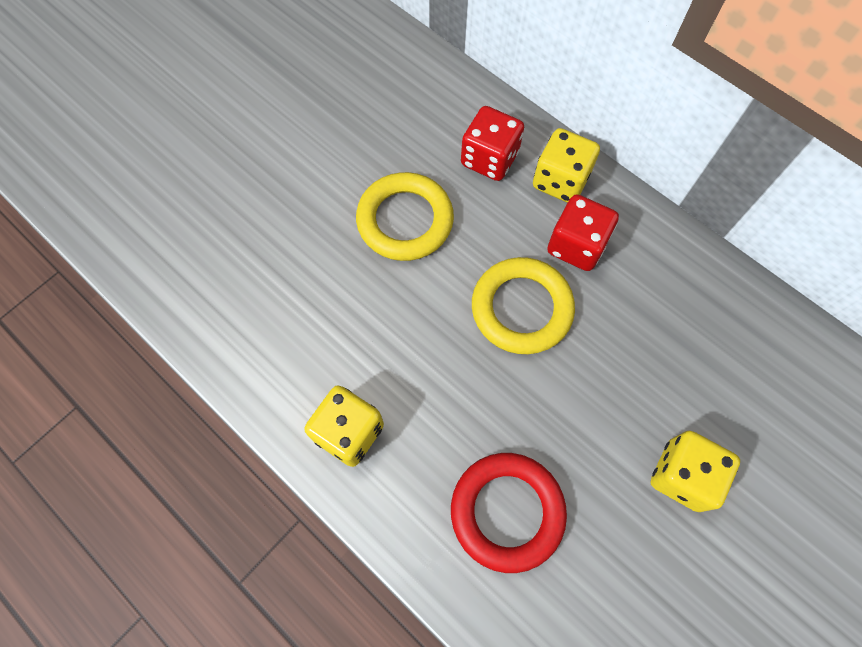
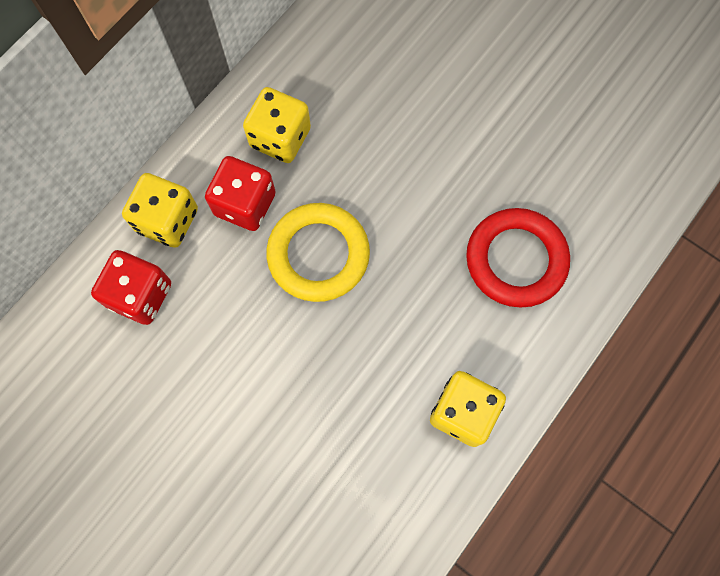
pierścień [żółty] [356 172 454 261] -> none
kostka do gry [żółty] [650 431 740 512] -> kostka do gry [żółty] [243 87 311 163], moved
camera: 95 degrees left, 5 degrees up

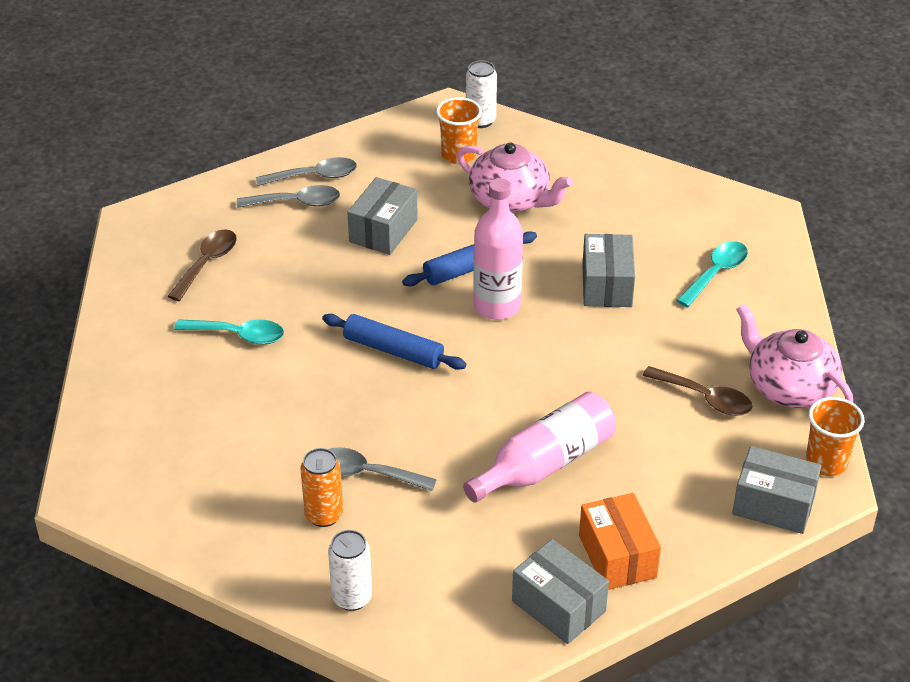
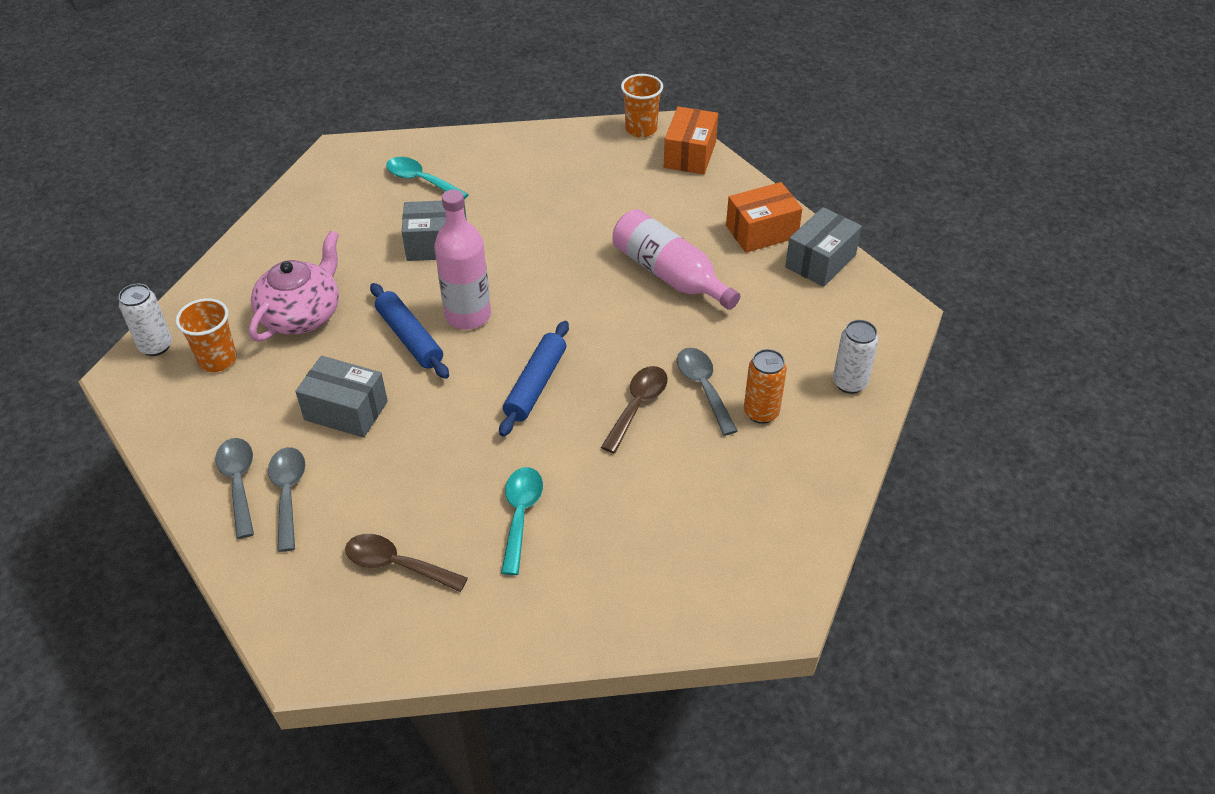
imbryk [różowy] [736 304 853 408] -> none
łyżka [brązowy] [642 366 753 416] -> łyżka [brązowy] [601 366 668 453], moved
pudełko [szary] [732 446 821 534] -> pudełko [pomarańczowy] [664 107 718 174]
łyżka [szary] [329 447 437 491] -> łyżka [szary] [677 348 738 436], 150 degrees clockwise
camera: 95 degrees left, 5 degrees up

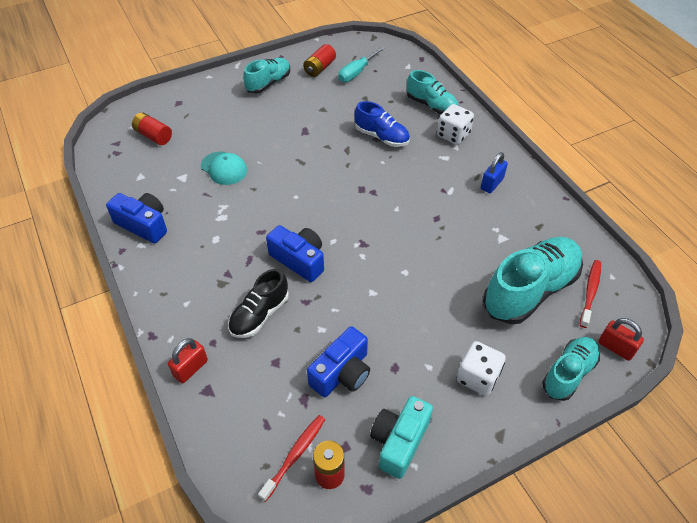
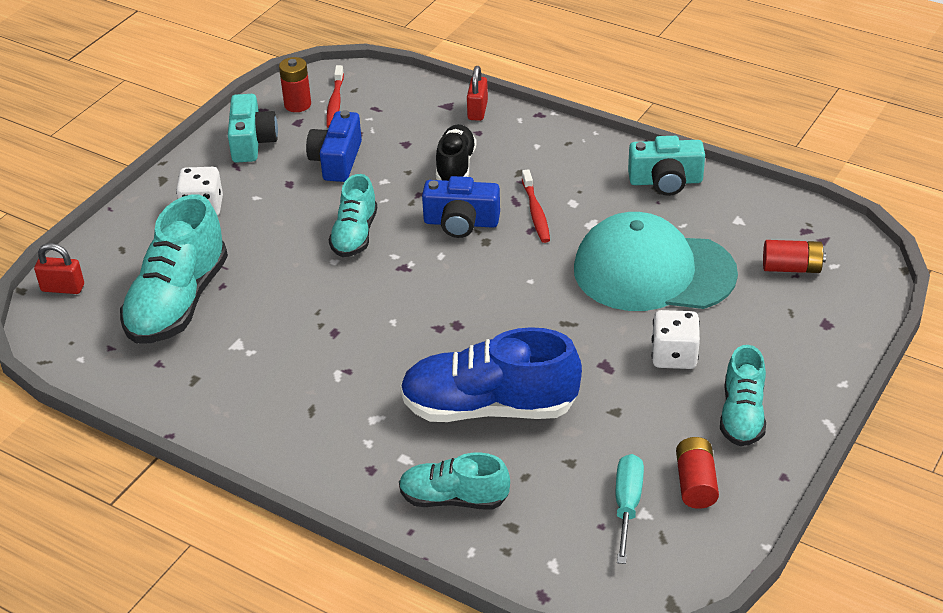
but [niebieski] [354 101 410 147] -> but [niebieski] [400 327 582 422], x1.70
kostka do gry [biały] [437 104 474 145] -> kostka do gry [biały] [651 310 700 369], moved
czapka [turkusowy] [201 152 247 185] -> czapka [turkusowy] [574 212 738 311], x2.17
kłódka [niebieski] [481 152 508 193] -> none
aparat fotograficzny [niebieski] [106 193 167 244] -> aparat fotograficzny [turkusowy] [628 136 705 196]
szczoteczka do zębów [czerwony] [580 260 601 328] -> szczoteczka do zębów [czerwony] [522 169 550 243], moved
but [turkusowy] [542 337 600 401] -> but [turkusowy] [329 174 377 257], moved
camera: 150 degrees right, 10 degrees down

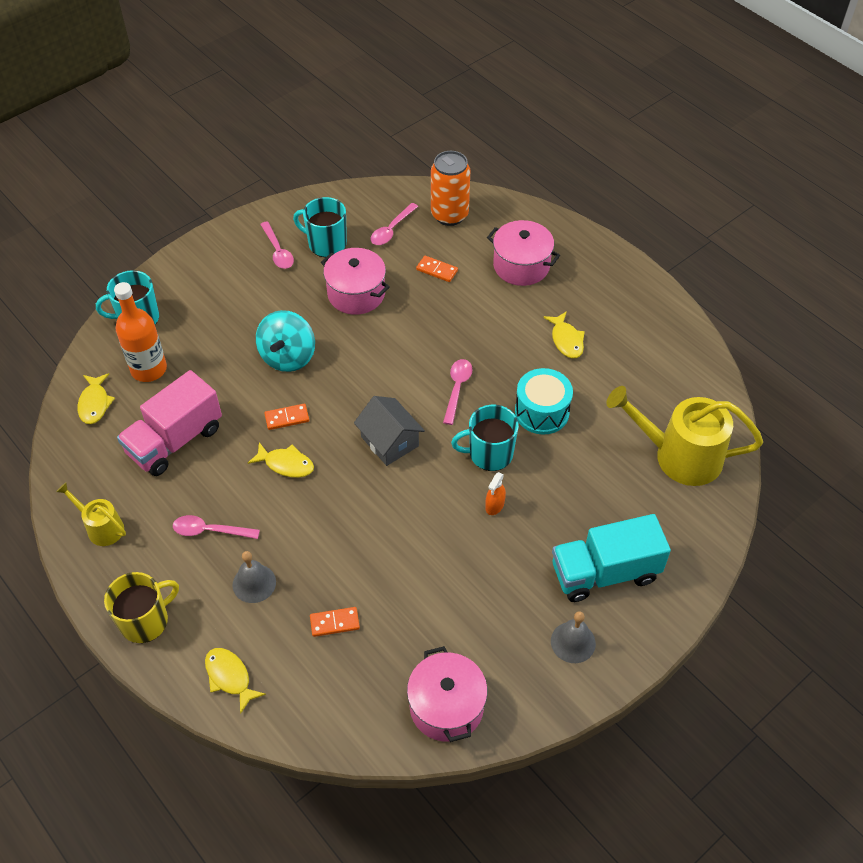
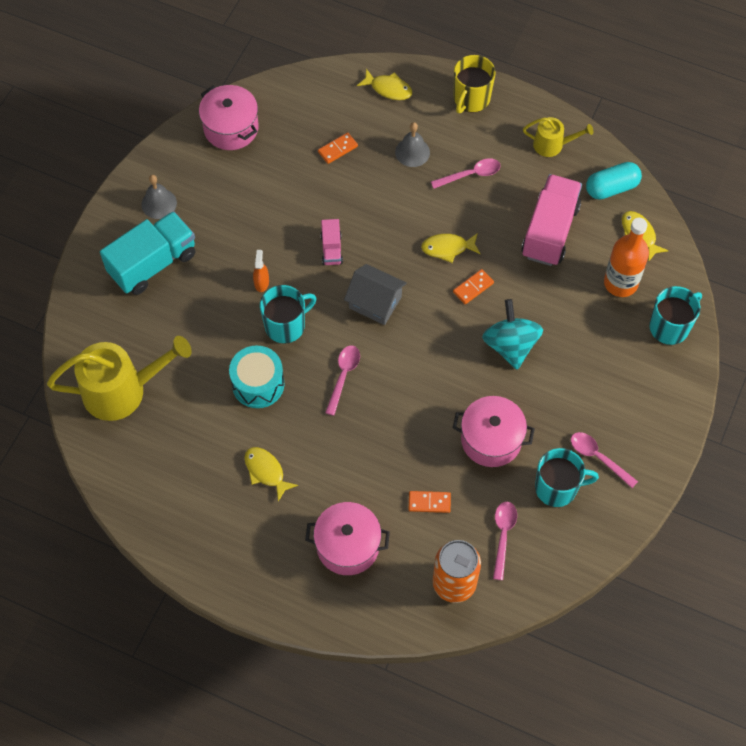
łyżka [różowy] [443 359 472 425] -> łyżka [różowy] [325 345 360 416], 150 degrees counterclockwise
none -> kapsułka [turkusowy] [586 162 642 200]
none -> ciężarówka [różowy] [320 219 343 265]
camera: 155 degrees right, 10 degrees up

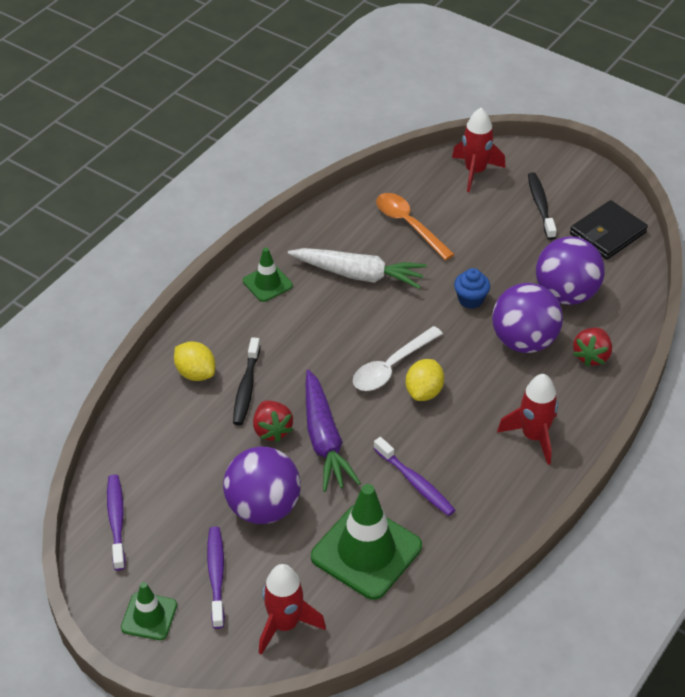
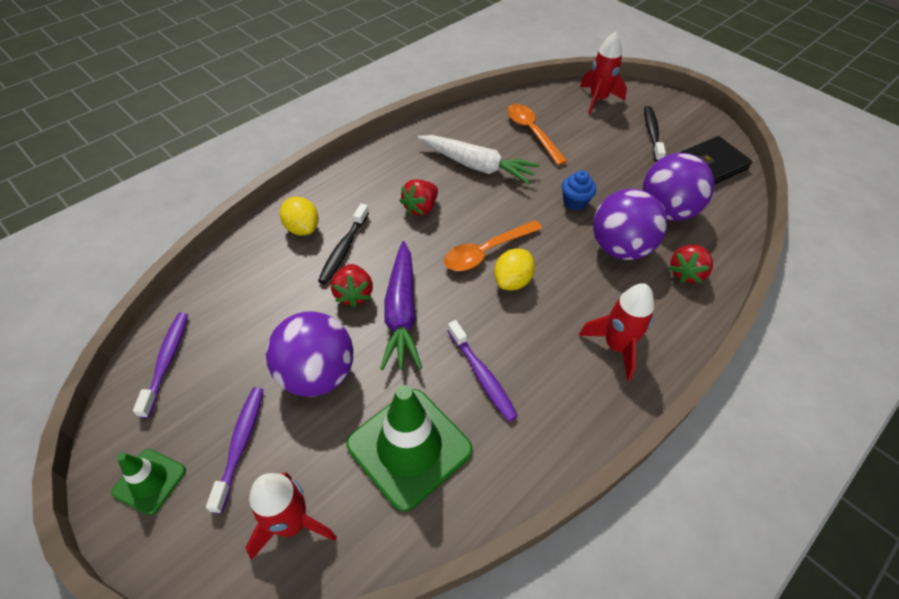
pachołek [zielony] [243 248 293 302] -> none
łyżka [biały] [353 326 443 391] -> łyżka [pomarańczowy] [444 220 543 271]
none -> truskawka [czerwony] [400 179 438 216]
camera: 10 degrees right, 5 degrees up

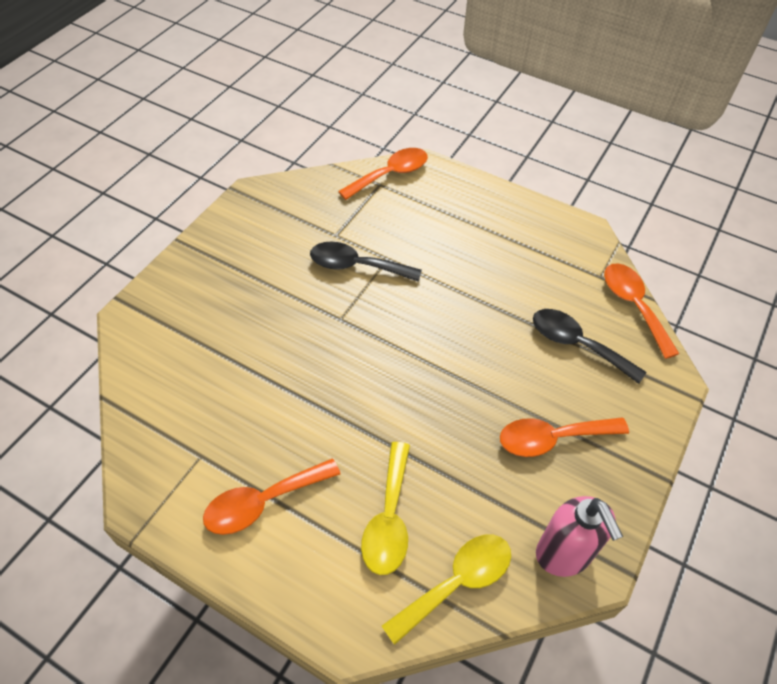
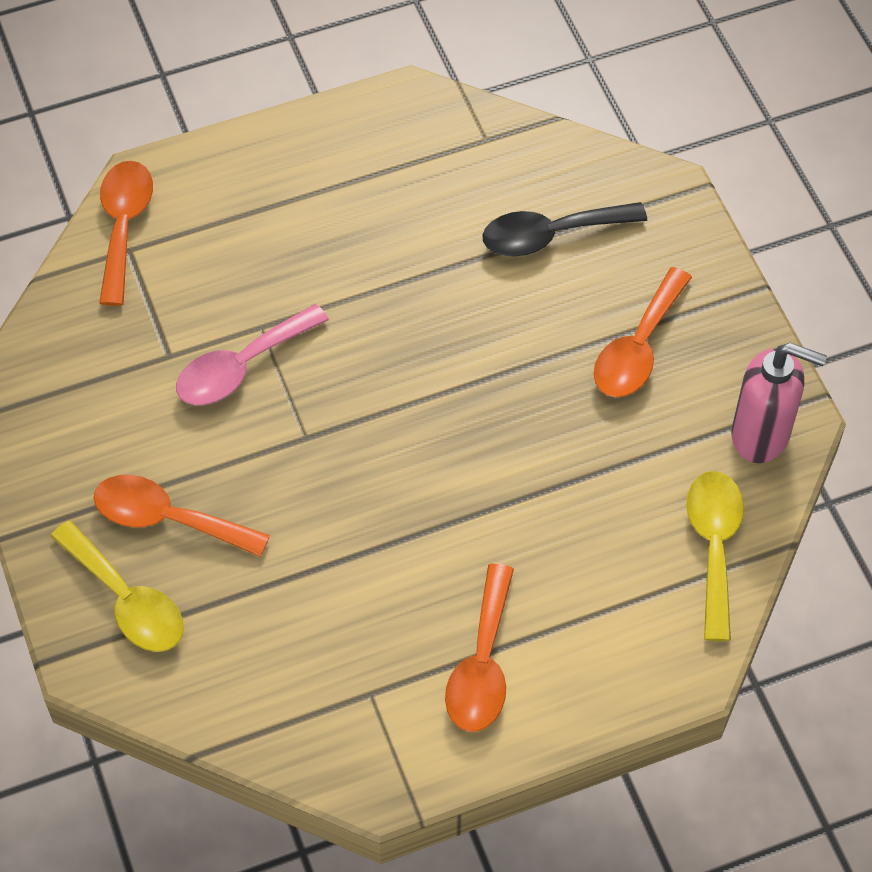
łyżka [czarny] [310 241 422 282] -> łyżka [różowy] [176 304 329 405]
łyżka [pomarańczowy] [604 263 679 359] -> łyżka [pomarańczowy] [93 475 270 557], moved
łyżka [żółty] [361 442 410 575] -> łyżka [żółty] [50 521 184 652], moved
camera: 50 degrees left, 5 degrees up

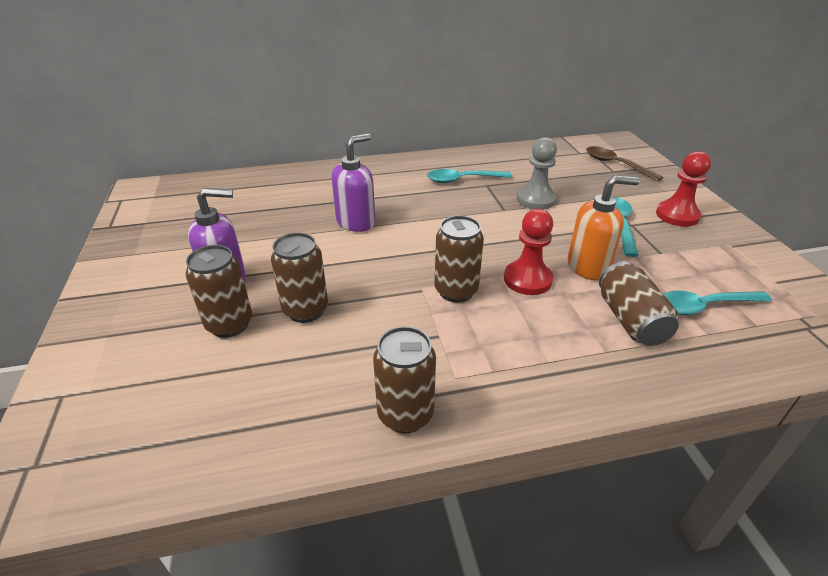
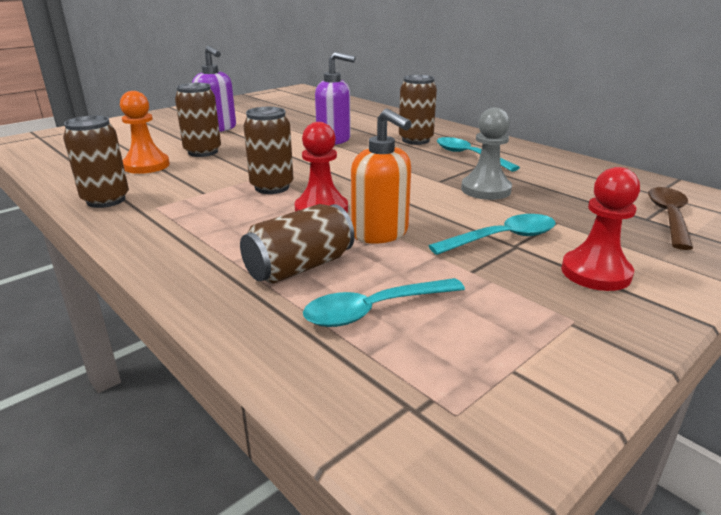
puszka [brązowy] [186 245 252 338] -> puszka [brązowy] [399 75 437 145], moved
łyżka [turkusowy] [663 290 772 315] -> łyżka [turkusowy] [303 278 465 327], 75 degrees counterclockwise
none -> pionek [pomarańczowy] [120 91 170 174]
camera: 60 degrees right, 10 degrees down

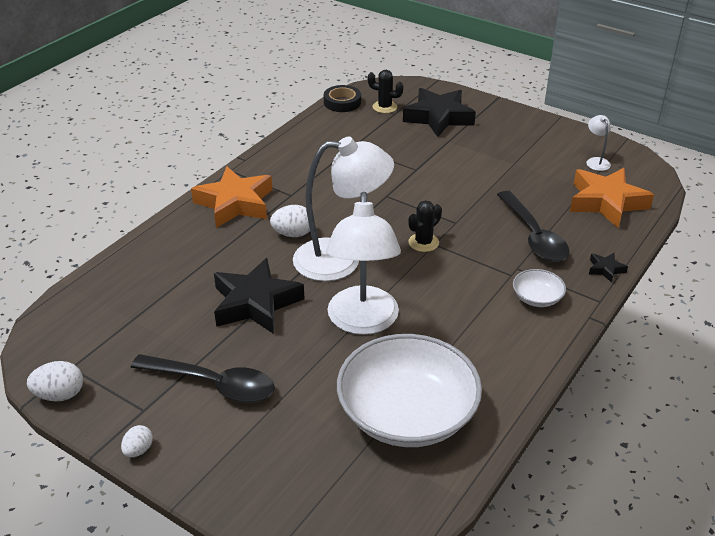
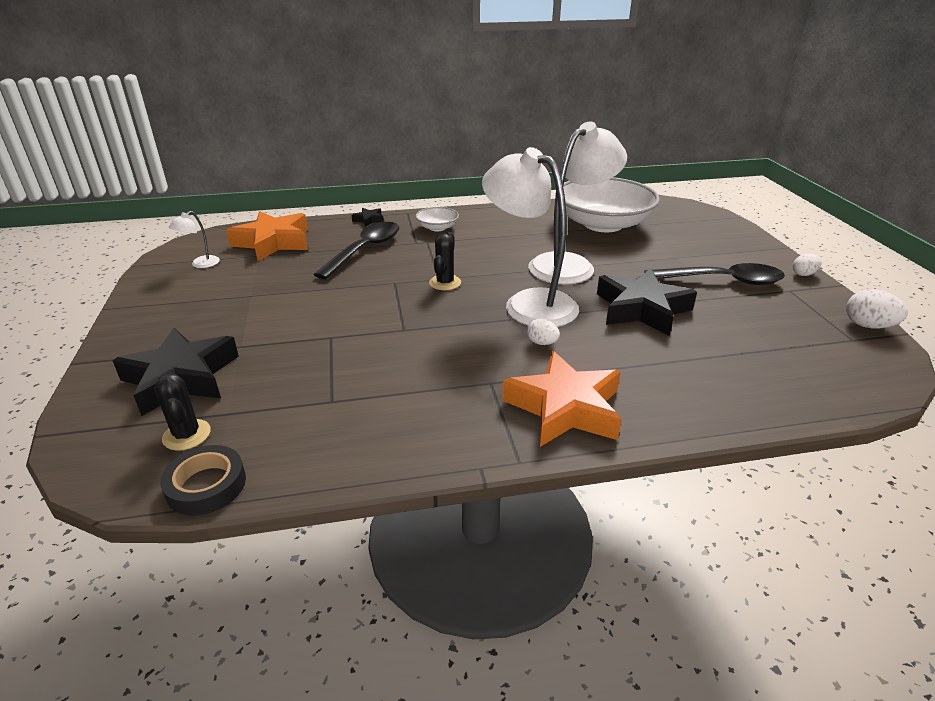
kaktus [czarny] [408 200 442 252] -> kaktus [czarny] [429 232 461 290], 75 degrees counterclockwise
jajko [biały] [270 205 310 237] -> jajko [biały] [527 319 560 345], x0.65
łyżka [czarny] [131 354 275 403] -> łyżka [czarny] [644 263 785 285], 120 degrees clockwise
camera: 135 degrees left, 5 degrees down

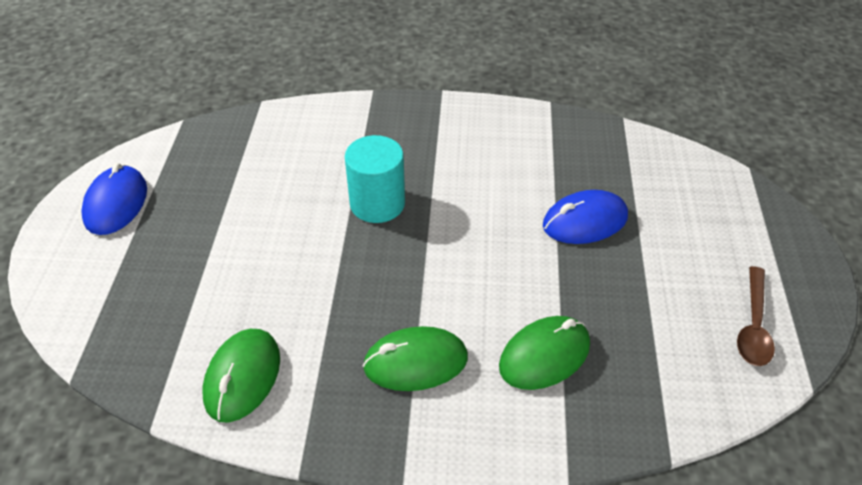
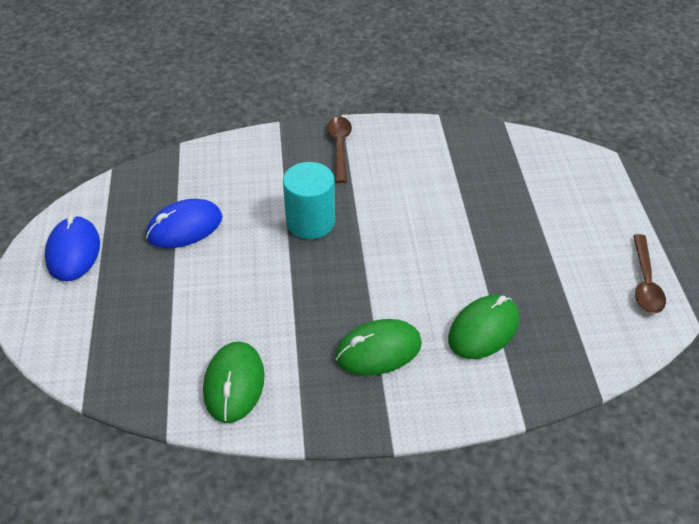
myszka [niebieski] [543 190 628 244] -> myszka [niebieski] [146 199 222 248], moved
none -> łyżka [brązowy] [327 117 352 183]
camera: 10 degrees left, 0 degrees up

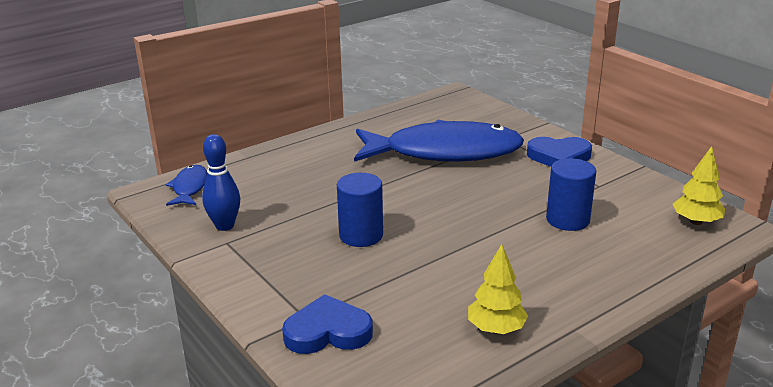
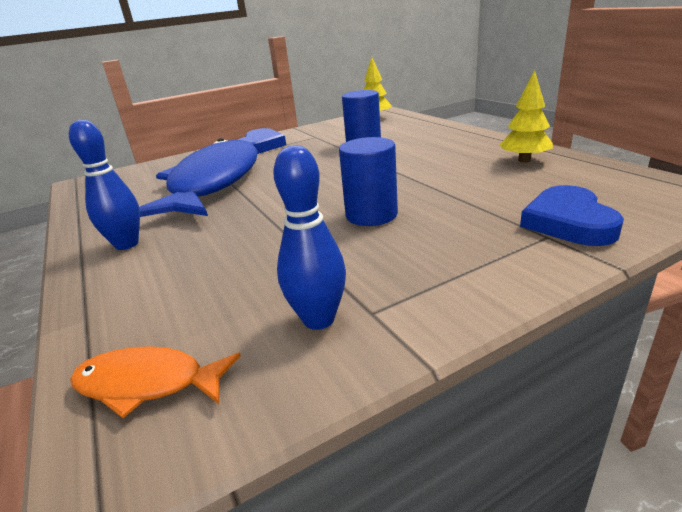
ryba [niebieski] [166 165 207 206] -> ryba [pomarańczowy] [70 346 241 418]
none -> kręgiel [niebieski] [69 120 140 250]
camera: 80 degrees left, 0 degrees up

